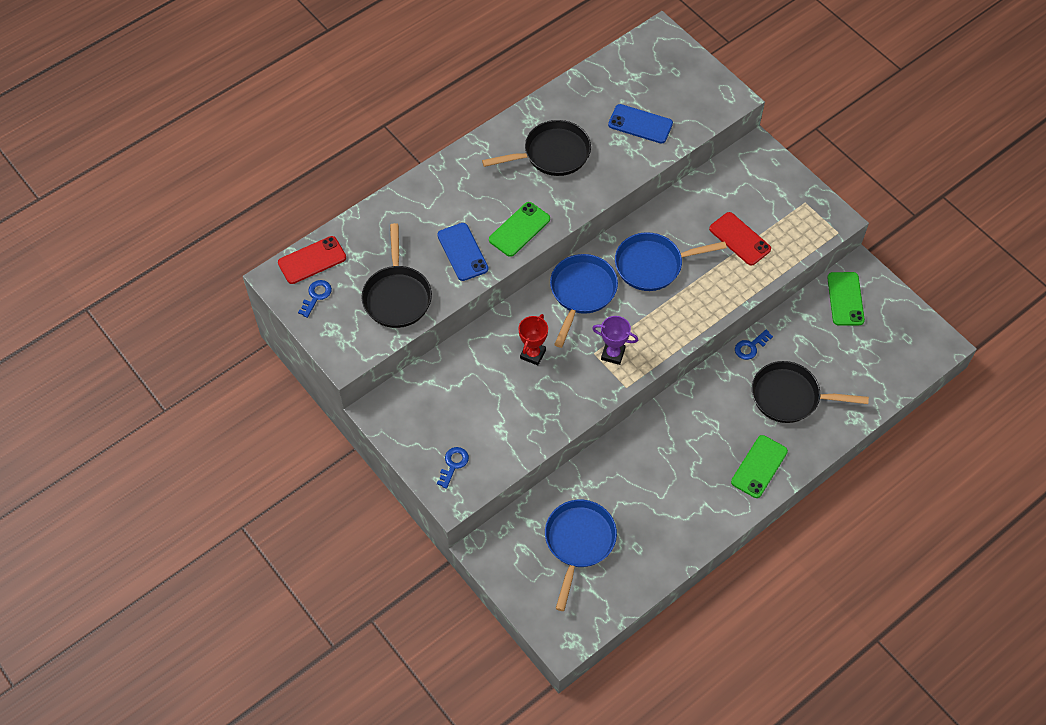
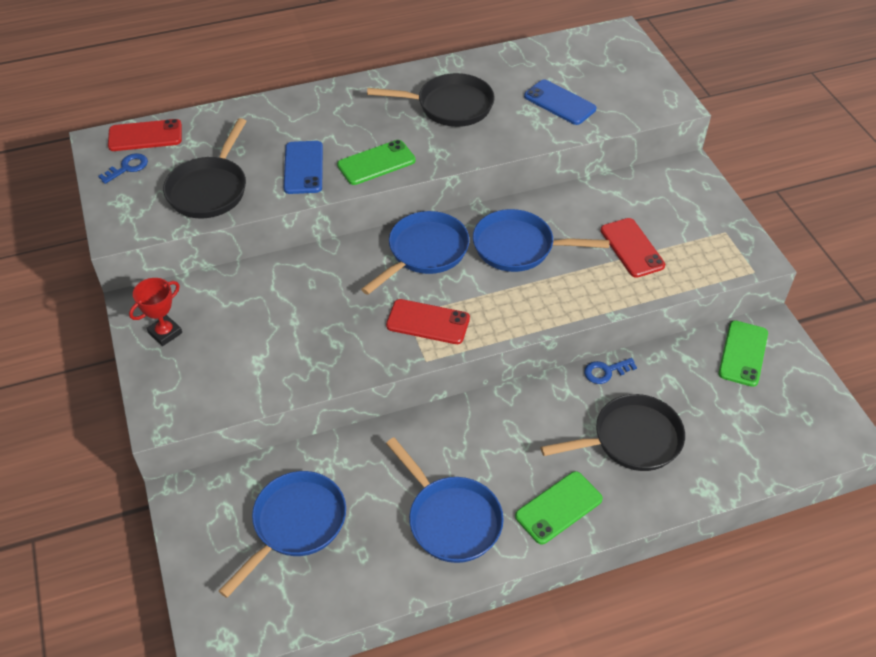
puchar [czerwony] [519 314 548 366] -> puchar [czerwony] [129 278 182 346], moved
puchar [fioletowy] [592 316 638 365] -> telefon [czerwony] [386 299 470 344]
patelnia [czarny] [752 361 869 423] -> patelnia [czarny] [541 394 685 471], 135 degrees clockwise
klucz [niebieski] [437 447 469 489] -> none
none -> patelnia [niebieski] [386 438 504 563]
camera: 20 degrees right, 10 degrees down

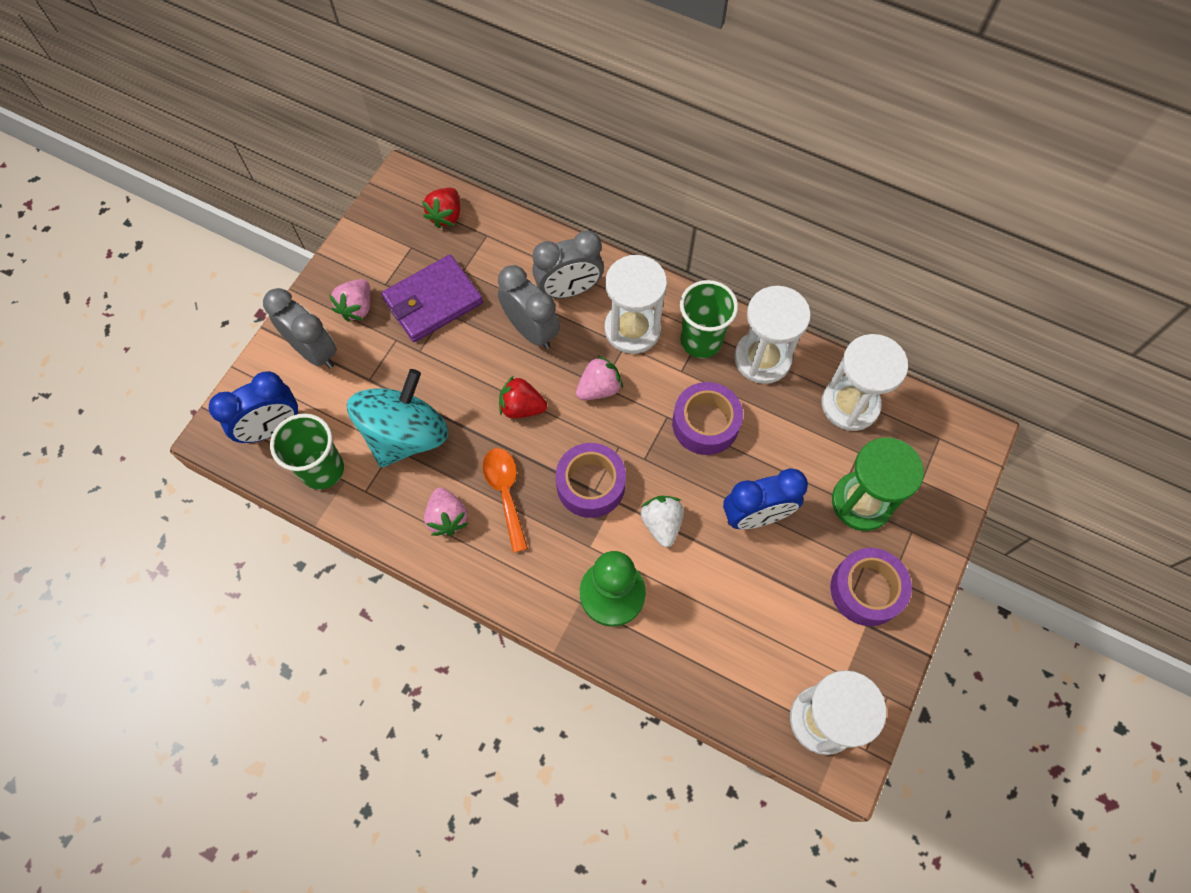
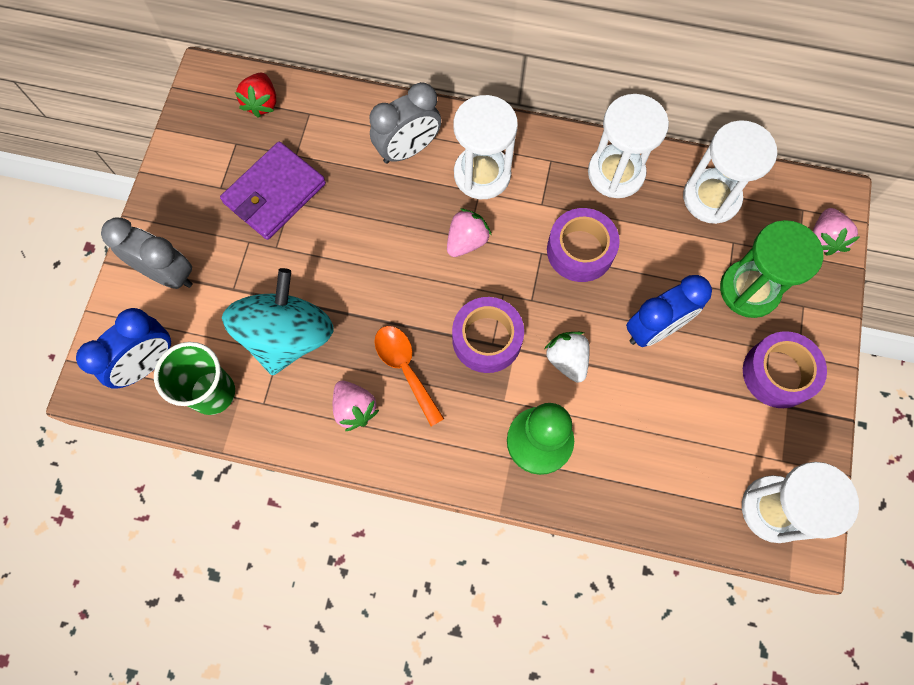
budzik [szary] [498 265 560 349] -> none
truskawka [różowy] [329 279 371 322] -> truskawka [różowy] [813 208 859 256], moved
szklanka [zielony] [680 280 738 358] -> none
truskawka [czerwony] [499 375 547 418] -> none
camera: 15 degrees left, 5 degrees up

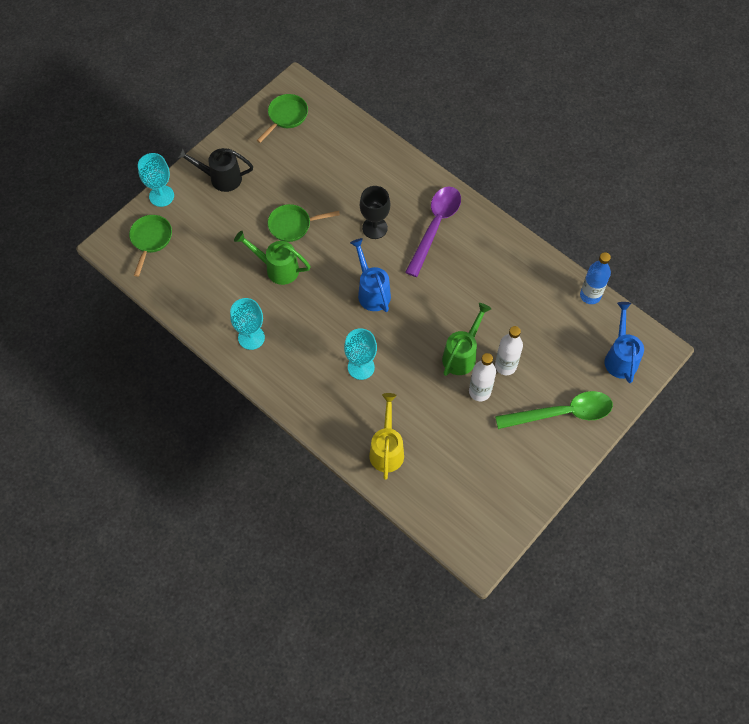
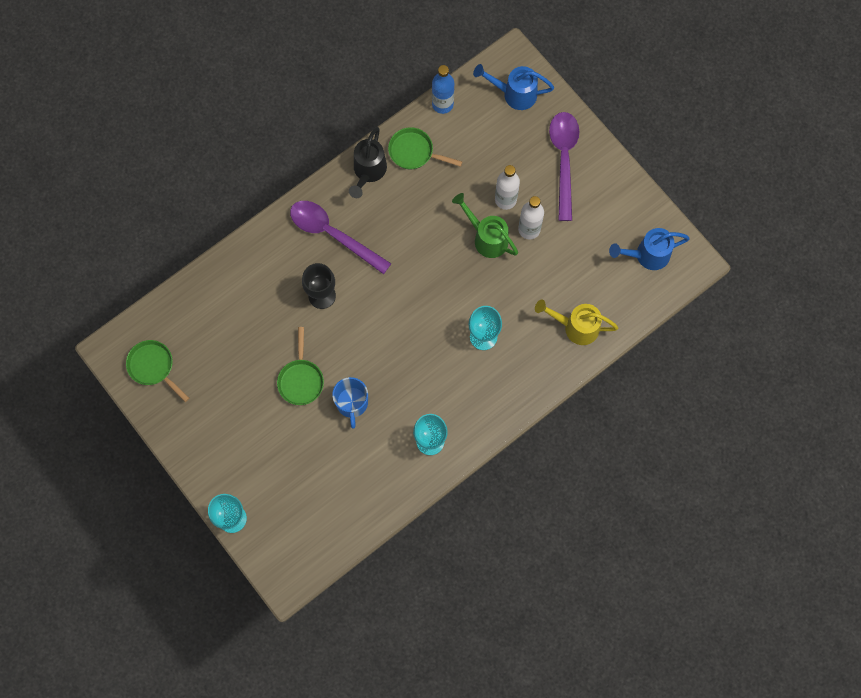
konewka [czarny] [175 146 253 192] -> konewka [czarny] [349 127 387 198], moved
patelnia [zielony] [129 215 172 277] -> patelnia [zielony] [388 127 462 170], moved
konewka [zielony] [234 231 311 285] -> kubek [niebieski] [332 377 368 429]
konewka [niebieski] [350 238 391 312] -> konewka [niebieski] [609 228 690 270], moved
łyżka [zielony] [495 391 613 429] -> łyżka [fioletowy] [549 112 579 221]
camera: 80 degrees left, 10 degrees up

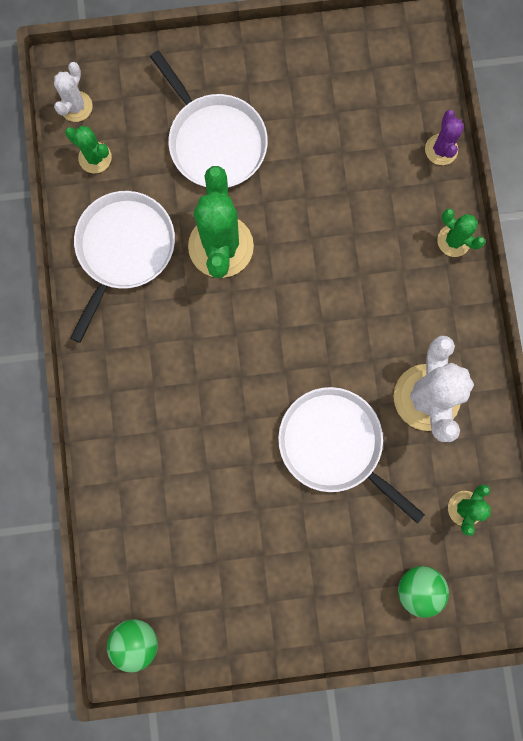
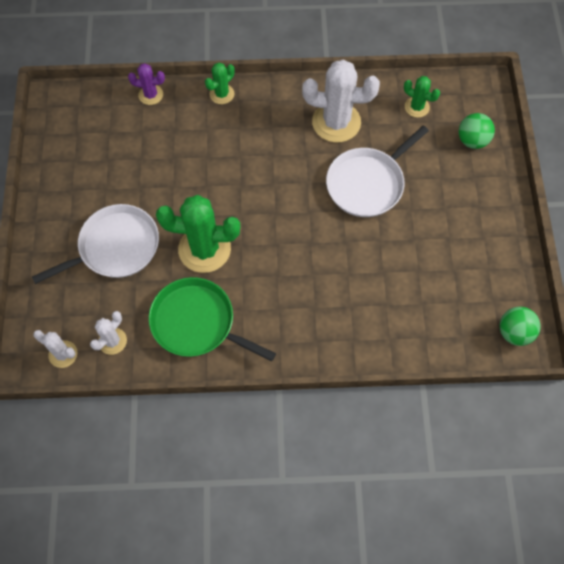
kaktus [zielony] [65 126 112 173] -> kaktus [biały] [90 311 127 355]
patelnia [biały] [70 191 175 343] -> patelnia [zielony] [149 277 276 362]
camera: 85 degrees left, 15 degrees down

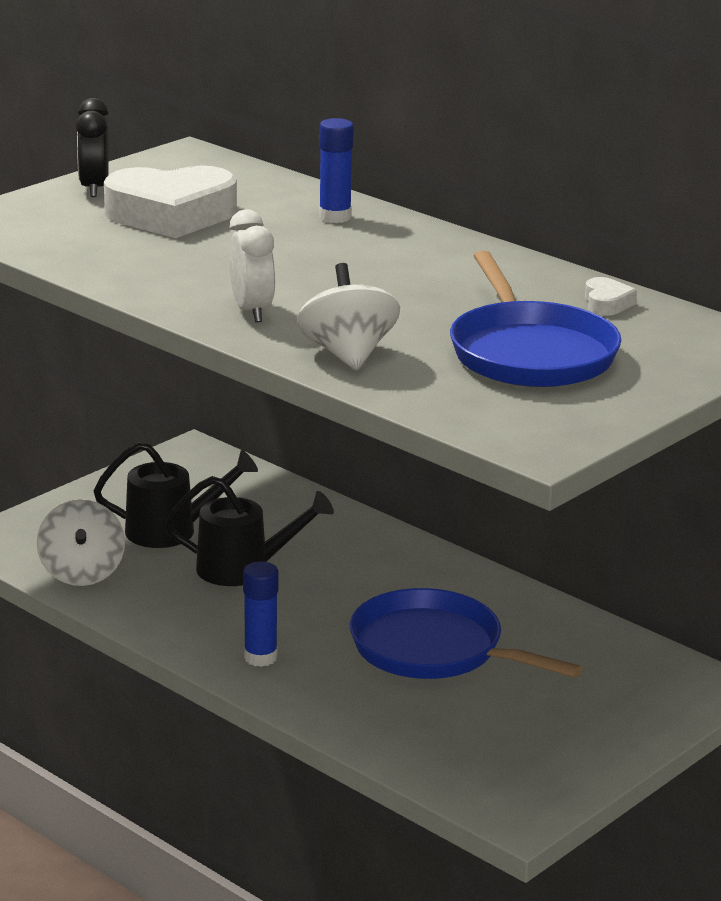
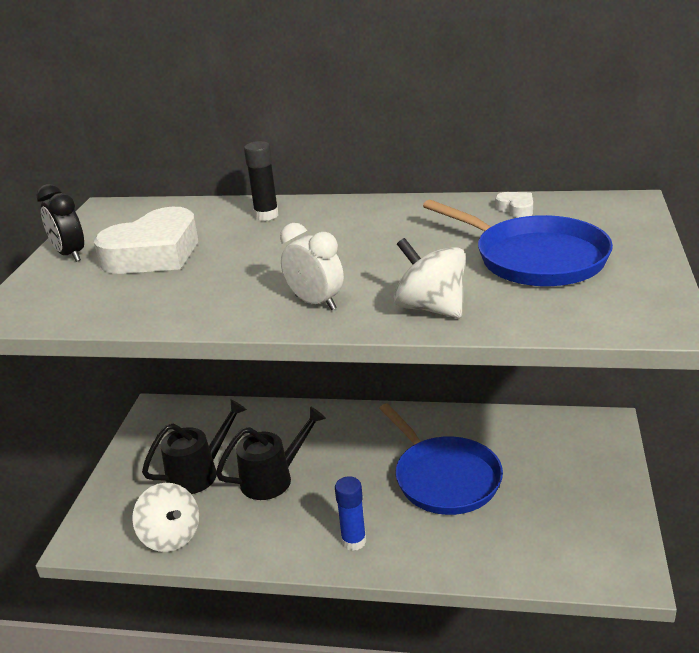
klej w sztyfcie [niebieski] [319 118 354 223] -> klej w sztyfcie [czarny] [244 141 279 221]
patelnia [niebieski] [350 588 582 679] -> patelnia [niebieski] [379 403 503 515], 120 degrees counterclockwise
camera: 30 degrees left, 5 degrees up

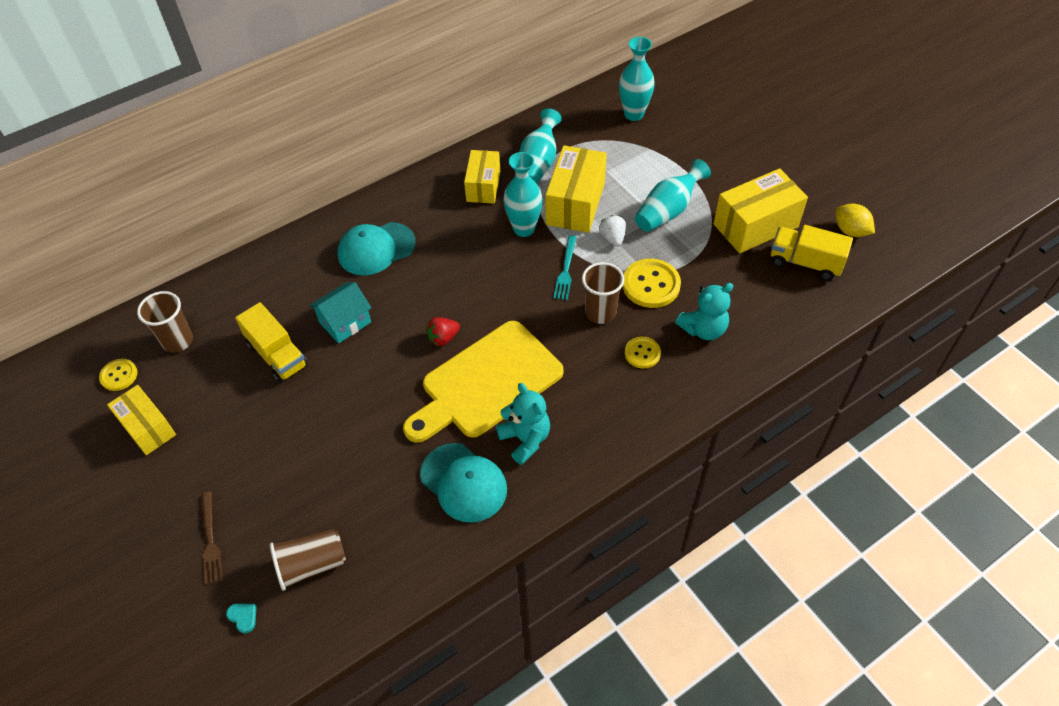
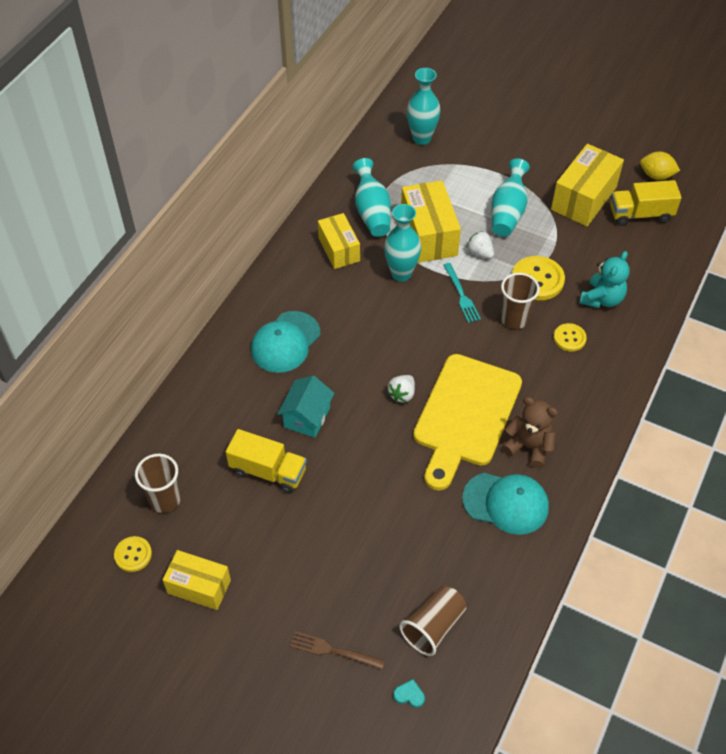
truskawka [czerwony] [426 317 460 346] -> truskawka [biały] [388 375 415 403]
miś [turkusowy] [496 383 550 465] -> miś [brązowy] [502 397 558 468]
widelec [brązowy] [201 492 223 585] -> widelec [brązowy] [290 631 385 669], 150 degrees clockwise
camera: 30 degrees left, 0 degrees up

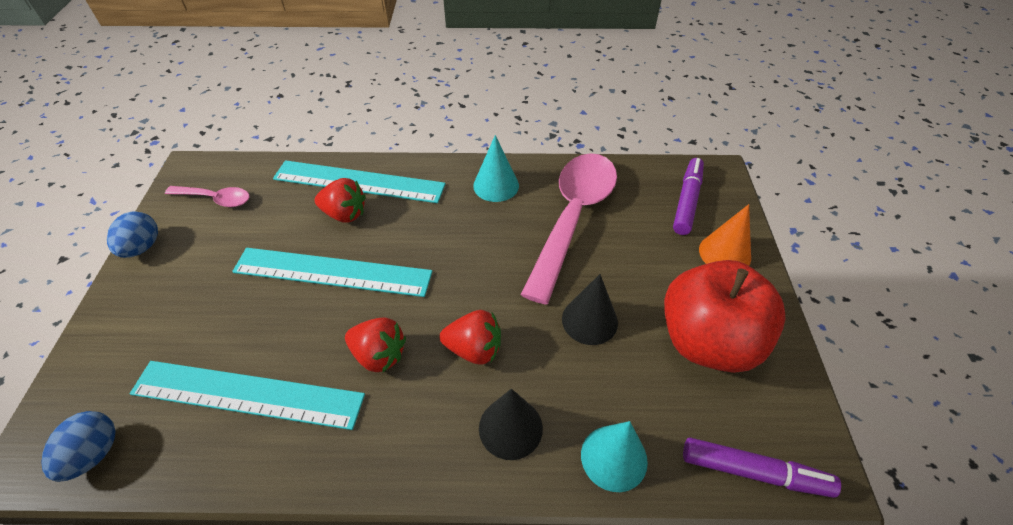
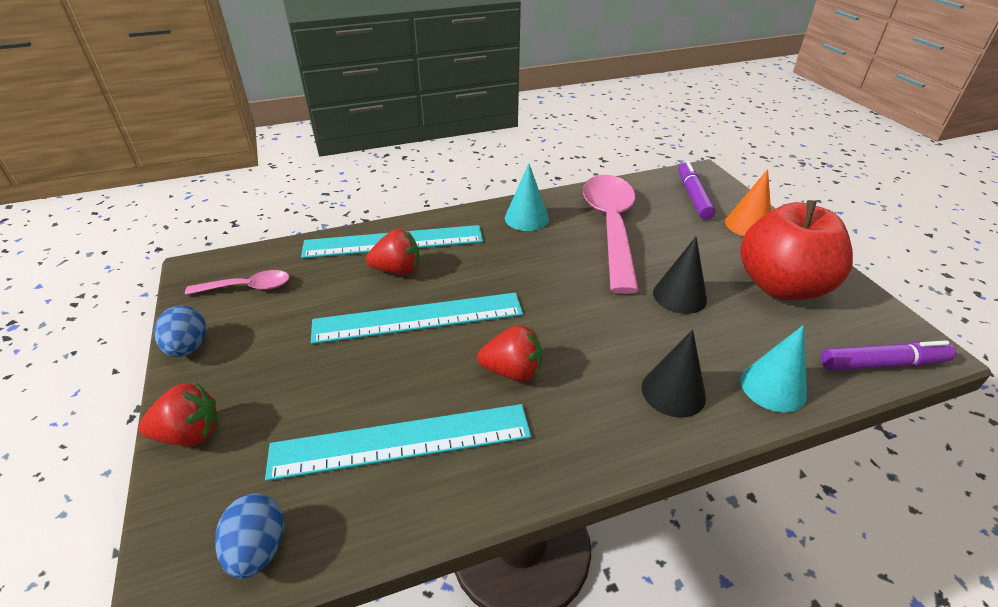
truskawka [czerwony] [440 310 501 365] -> truskawka [czerwony] [139 383 218 446], moved
camera: 20 degrees left, 10 degrees down

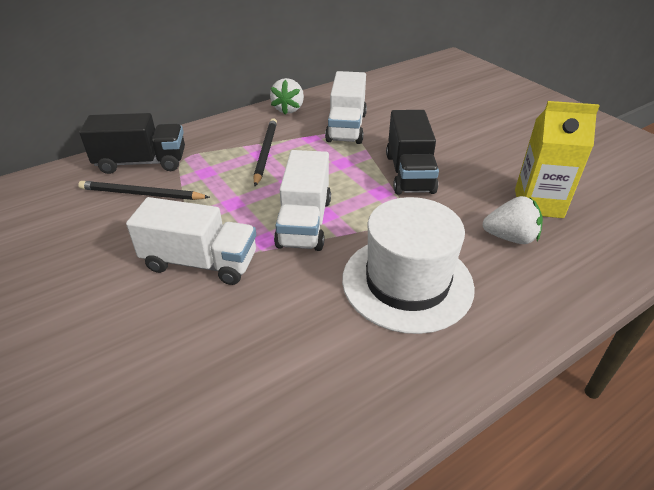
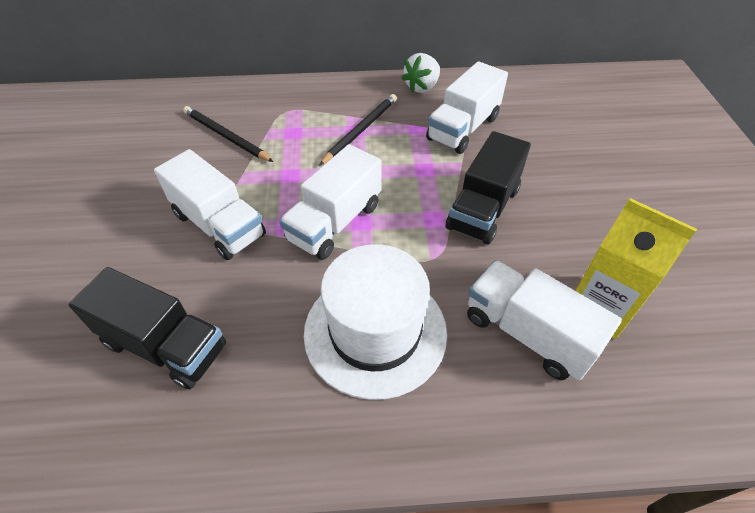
ciężarówka [czarny] [79 113 185 174] -> ciężarówka [czarny] [68 267 226 389], moved
truskawka [biały] [482 196 543 244] -> ciężarówka [biały] [467 260 622 380]
camera: 30 degrees right, 10 degrees up

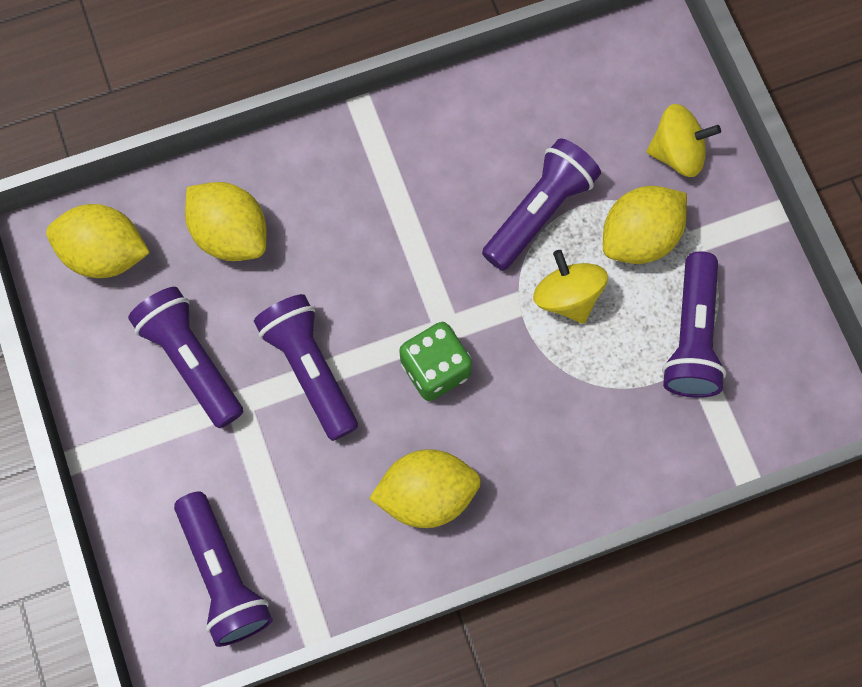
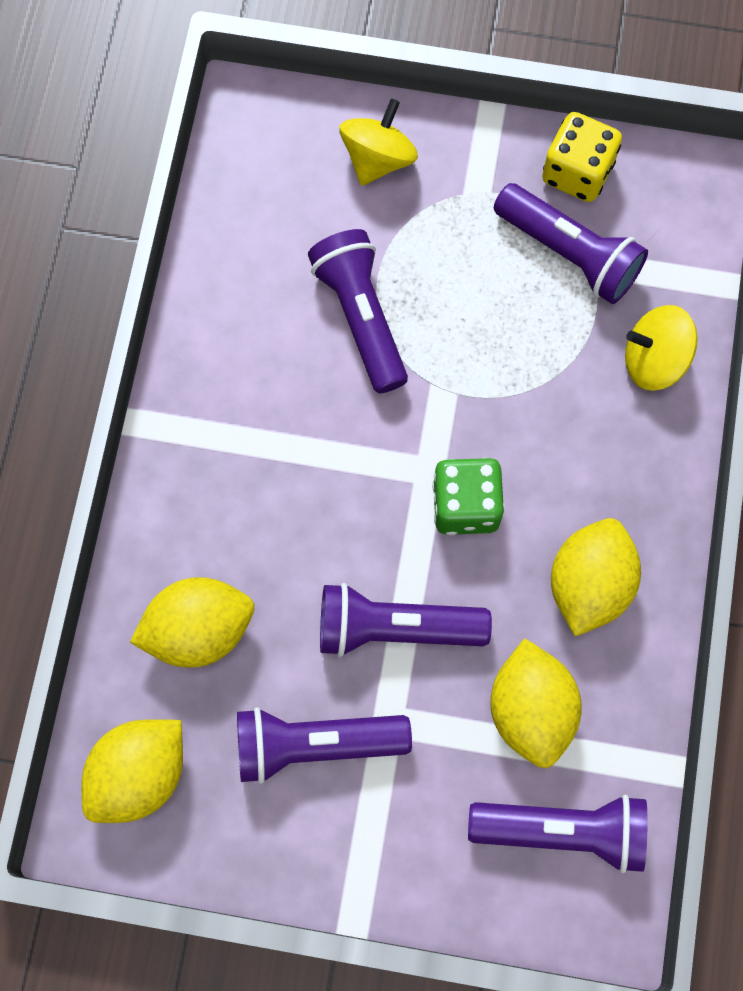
cytryna [żółty] [603 186 687 264] -> cytryna [żółty] [490 638 582 768], moved
bączek [żółty] [533 250 608 324] -> bączek [żółty] [625 305 698 391], moved
none -> kostka do gry [żółty] [542 112 622 202]
camera: 60 degrees left, 0 degrees up

